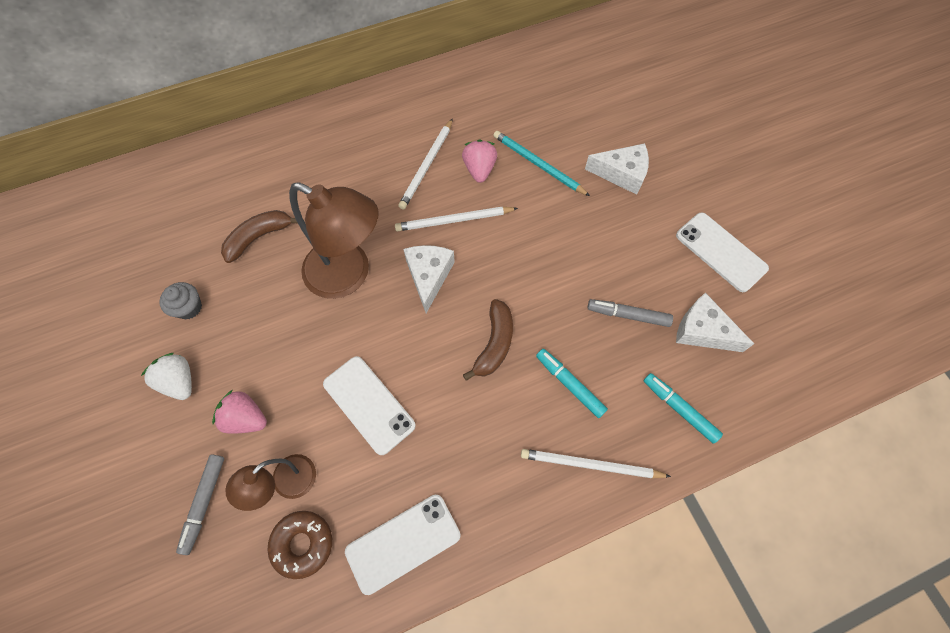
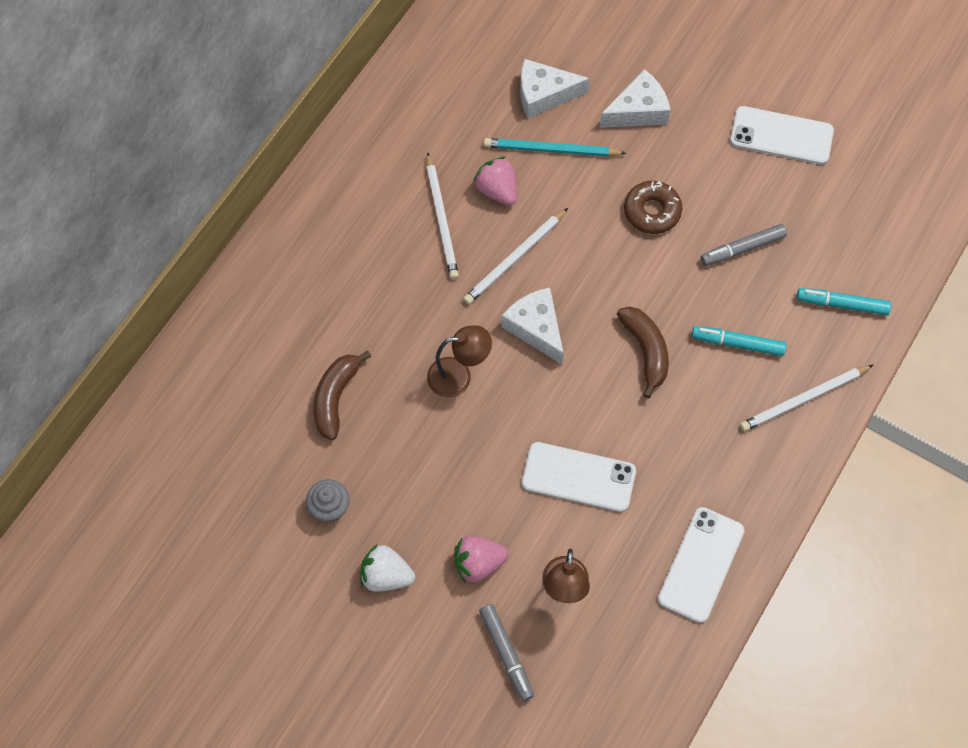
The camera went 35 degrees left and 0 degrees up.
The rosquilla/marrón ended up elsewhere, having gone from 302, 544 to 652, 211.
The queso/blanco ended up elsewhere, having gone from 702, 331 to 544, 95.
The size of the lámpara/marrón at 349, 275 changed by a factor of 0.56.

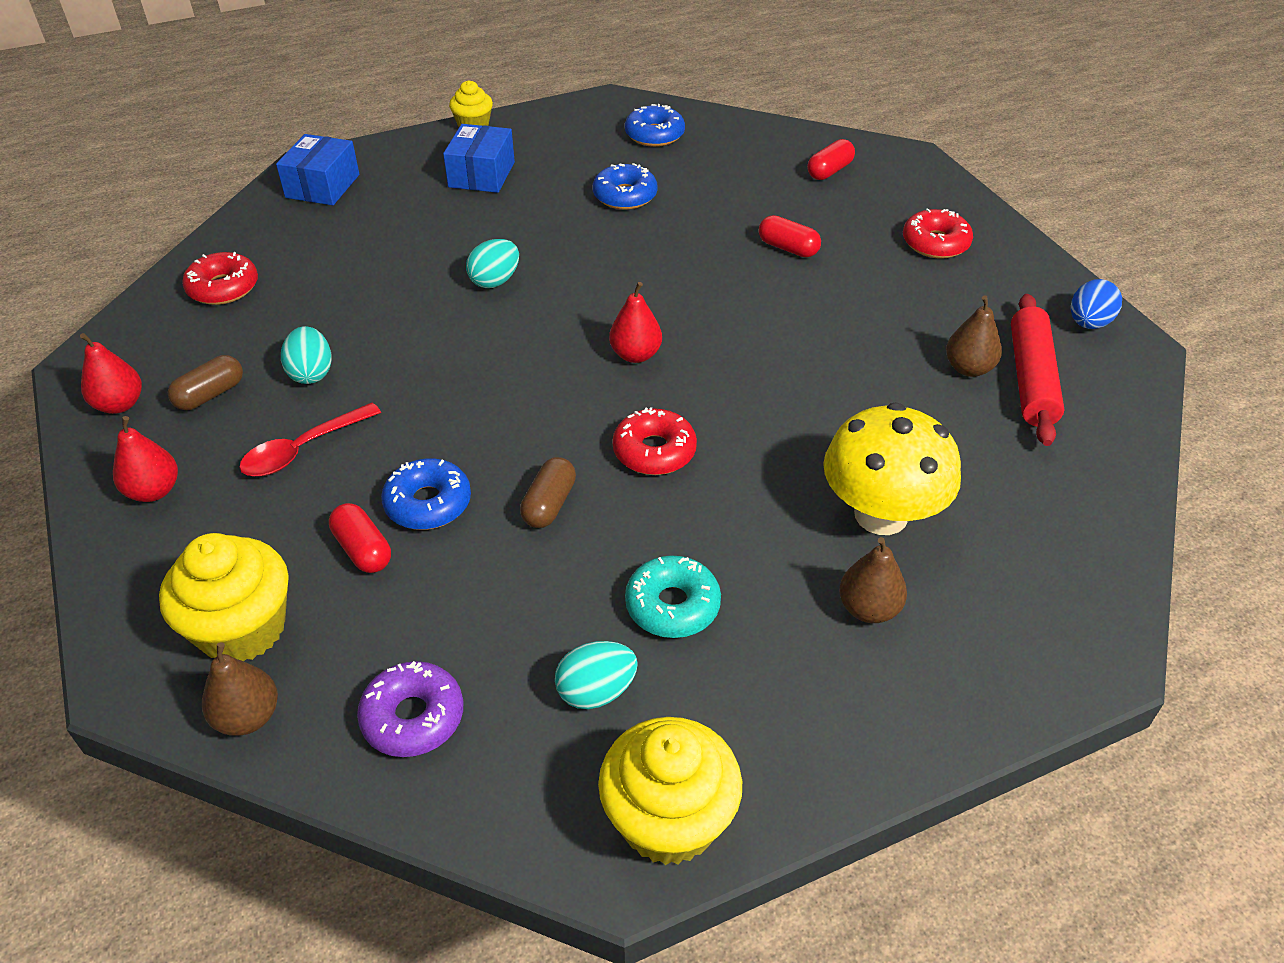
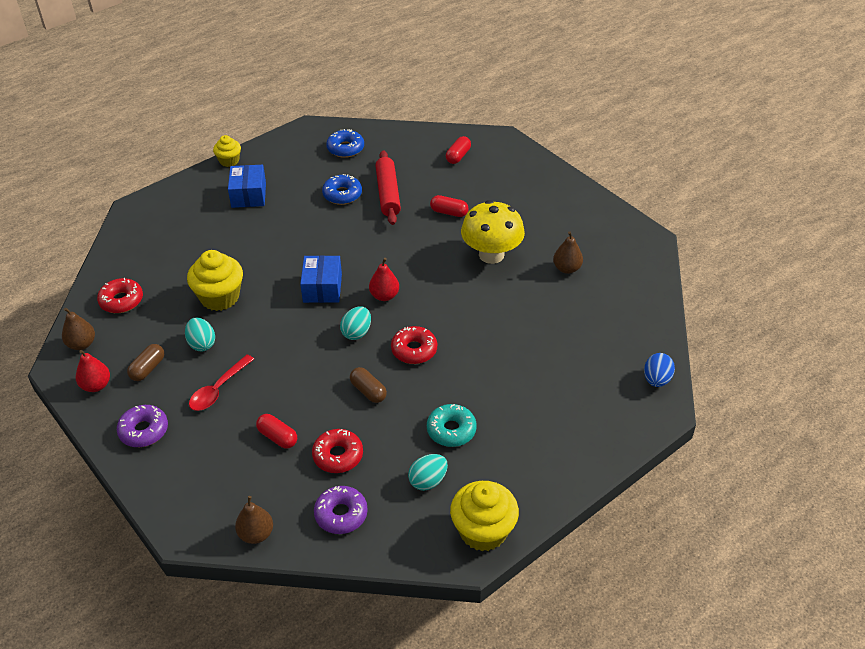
The camera went 15 degrees left and 0 degrees up.
The second view lost the rosquilla/azul at 428, 503.
The magdalena/amarillo ended up elsewhere, having gone from 242, 628 to 219, 297.
The caja/azul ended up elsewhere, having gone from 322, 186 to 322, 288.
The huevo/turquesa ended up elsewhere, having gone from 495, 281 to 356, 332.
The seta/amarillo ended up elsewhere, having gone from 881, 515 to 491, 255.
The pera/marrón ended up elsewhere, having gone from 868, 609 to 82, 344.
The rosquilla/rojo ended up elsewhere, having gone from 935, 243 to 338, 456.
The rodillo/rojo ended up elsewhere, having gone from 1031, 379 to 388, 193.
The huevo/azul ended up elsewhere, having gone from 1088, 323 to 656, 380.
Where the pera/rojo stood at 154, 491, the rosquilla/morado came to stand at 144, 431.
The cápsula/marrón at 549, 504 ended up facing another way, 45 degrees counterclockwise from before.

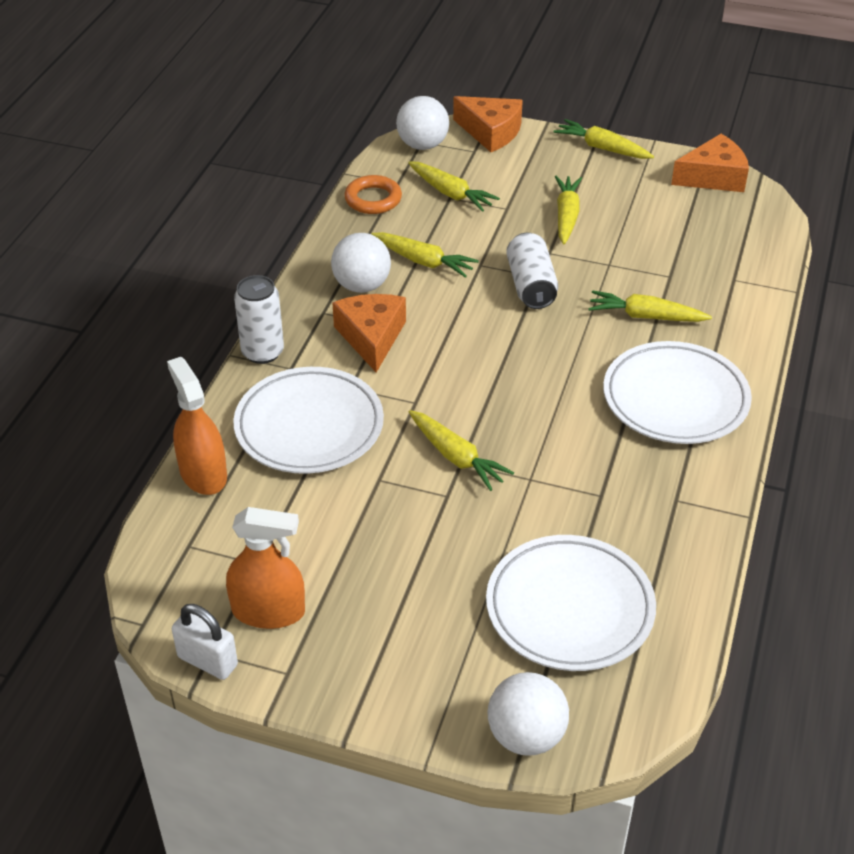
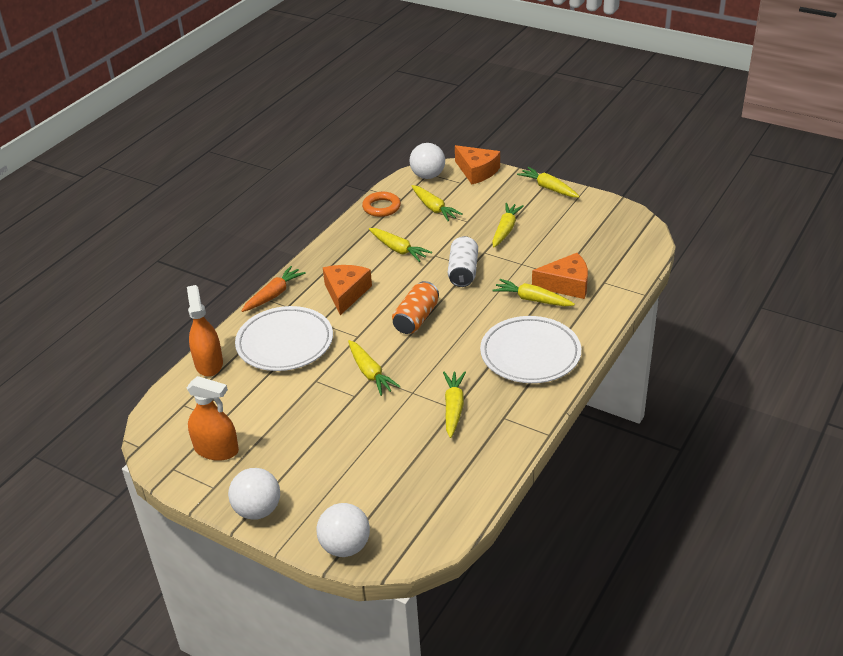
The camera went 15 degrees right and 5 degrees down.
The second view lost the candado/blanco at 207, 661.
The second view lost the plato/blanco at 569, 608.
The second view gained the lata/naranja at 416, 318.
The second view gained the zanahoria/amarillo at 453, 408.
The pelota/blanco ended up elsewhere, having gone from 362, 286 to 258, 510.
The queso/naranja ended up elsewhere, having gone from 713, 177 to 566, 284.
Where the lata/blanco stood at 262, 352, the zanahoria/naranja came to stand at 273, 295.

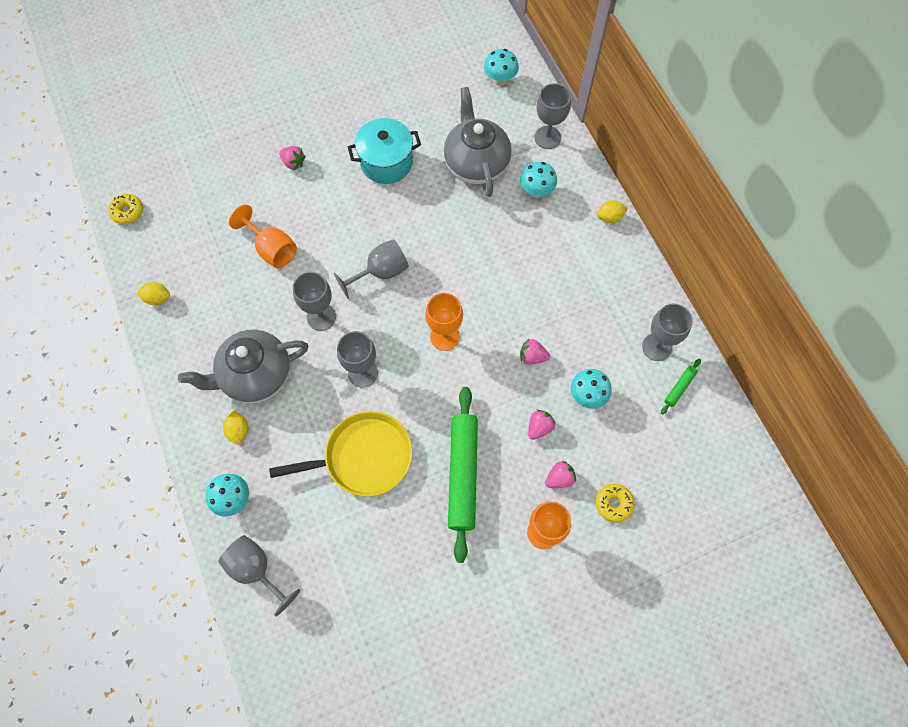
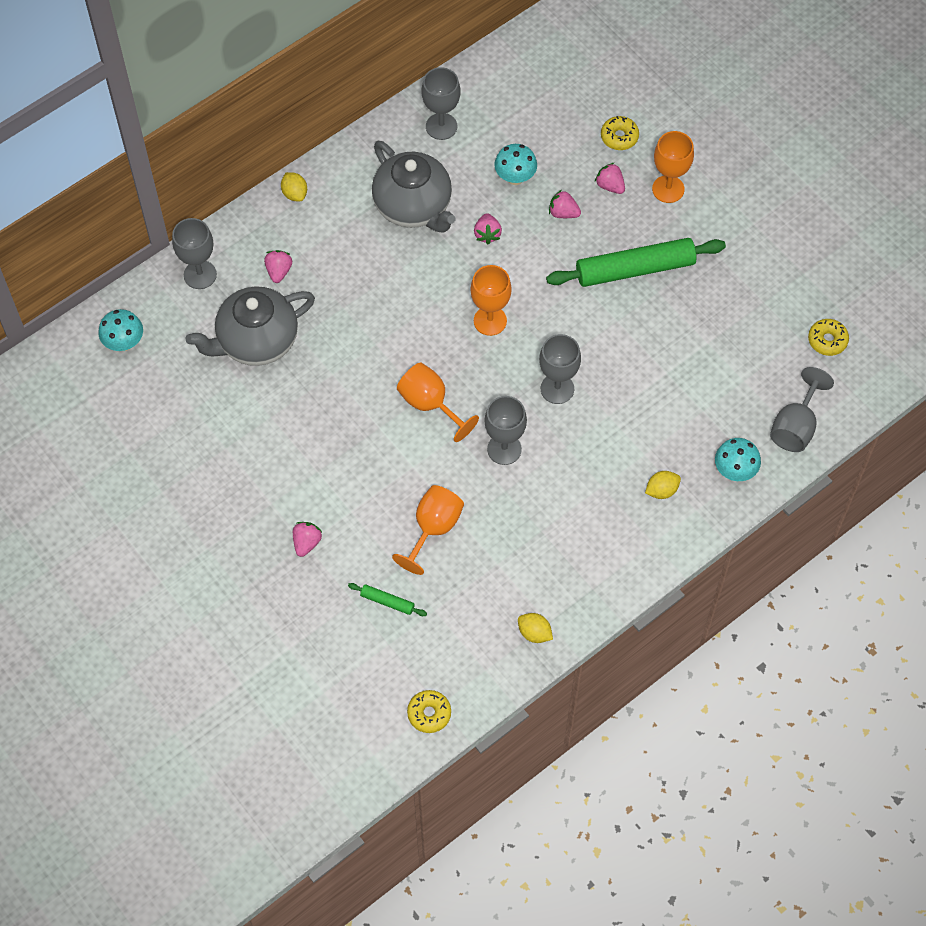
The camera went 105 degrees left and 5 degrees down.
The second view lost the sartén/amarillo at 363, 457.
The second view lost the olla/turquesa at 386, 162.
The second view gained the rosquilla/amarillo at 827, 340.
The tetera/gris ended up elsewhere, having gone from 255, 376 to 414, 207.
The rodillo/verde ended up elsewhere, having gone from 679, 387 to 387, 602.
Where the seta/turquesa stood at 536, 191, the fresa/rosa came to stand at 279, 271.
What was the copa/gris at 380, 272 turned into the copa/naranja at 430, 404.
The limón/amarillo at 157, 298 ended up facing another way, 45 degrees counterclockwise from before.

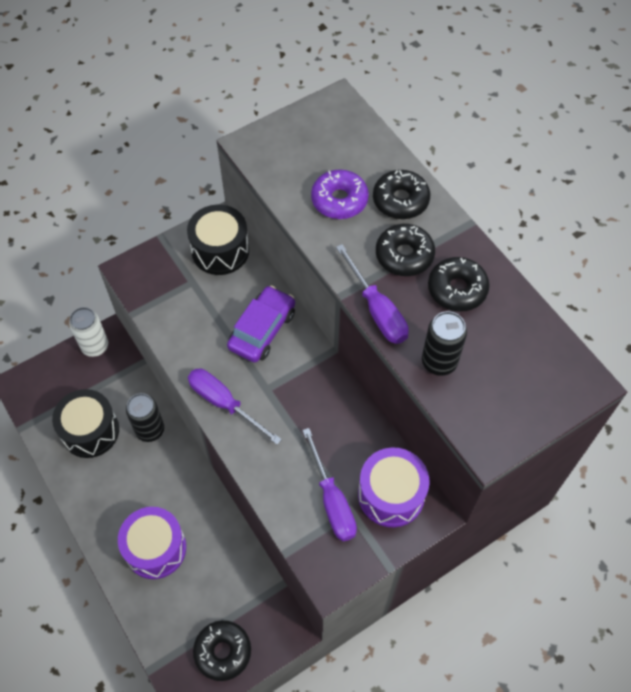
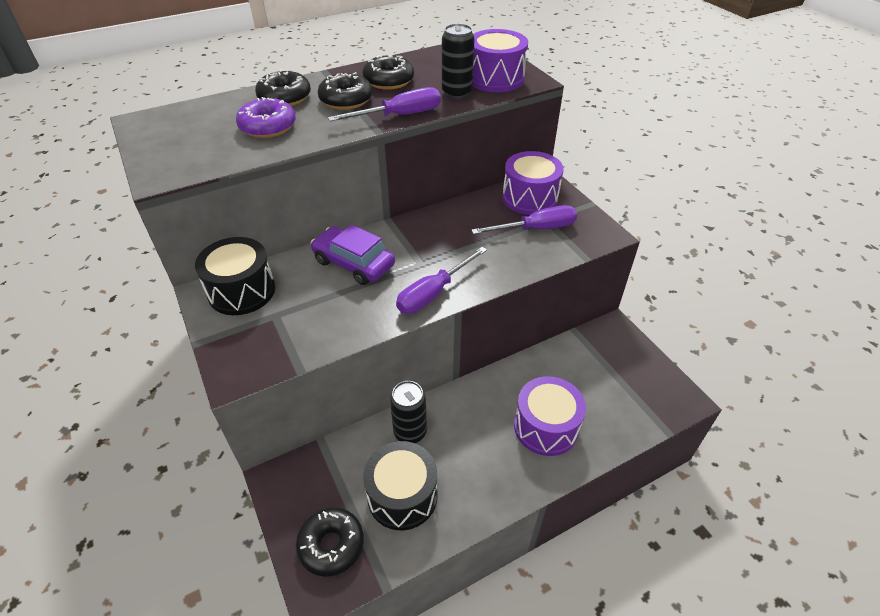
The camera went 85 degrees left and 15 degrees down.
The second view lost the lata/blanco at 95, 346.
The second view gained the tambor/morado at 495, 78.
The rosquilla/negro ended up elsewhere, having gone from 223, 652 to 331, 545.

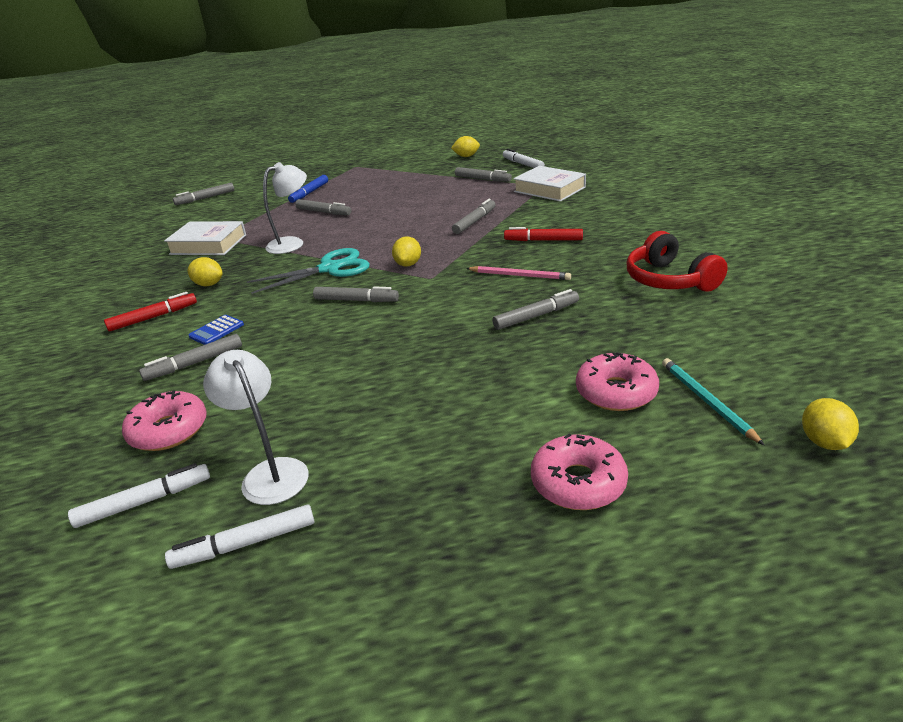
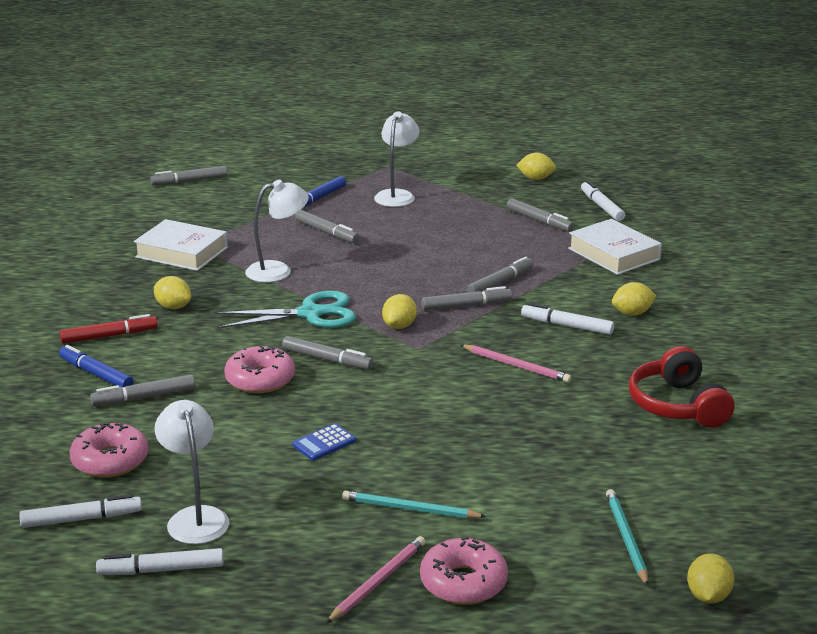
The camera went 10 degrees right and 5 degrees down.
The second view gained the rotulador/azul at 96, 374.
The second view gained the lápiz/rosa at 377, 582.
The second view gained the lápiz/turquesa at 410, 509.
The second view gained the lámpara/blanco at 397, 195.
The second view gained the limón/amarillo at 632, 313.
The calculadora/azul ended up elsewhere, having gone from 216, 330 to 324, 443.
The rotulador/gris ended up elsewhere, having gone from 536, 316 to 466, 305.
The rosquilla/rosa ended up elsewhere, having gone from 616, 392 to 260, 379.
What was the rotulador/rojo at 543, 240 turned into the rotulador/blanco at 567, 326.

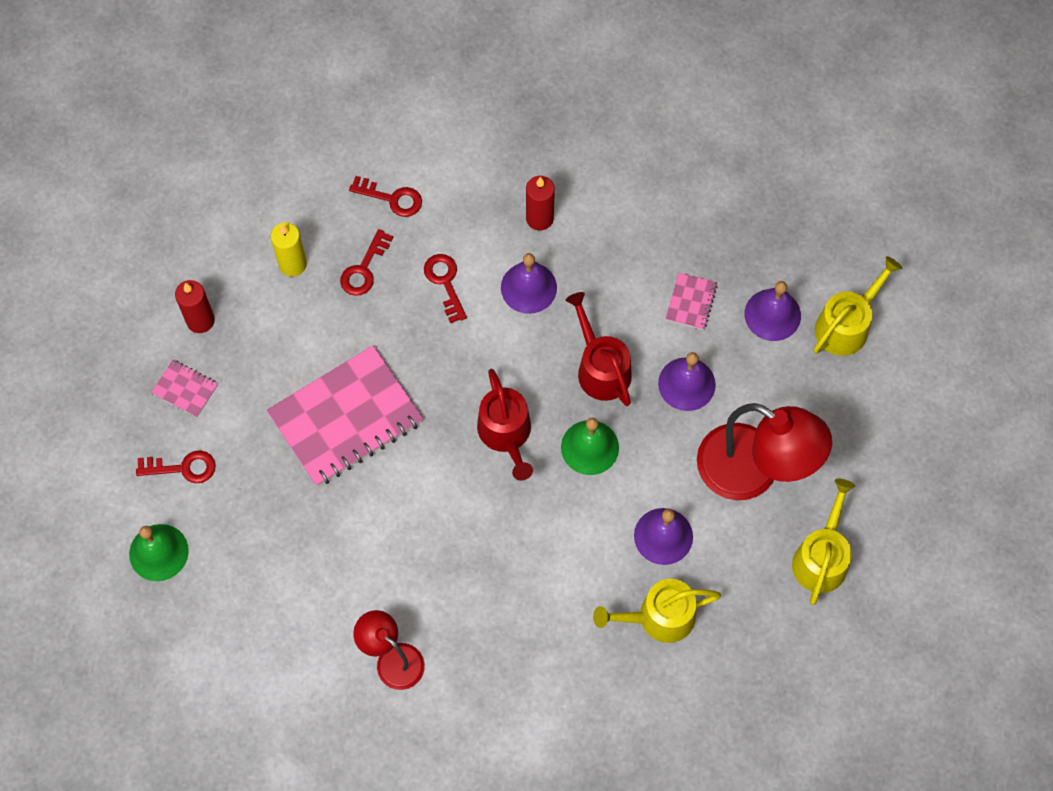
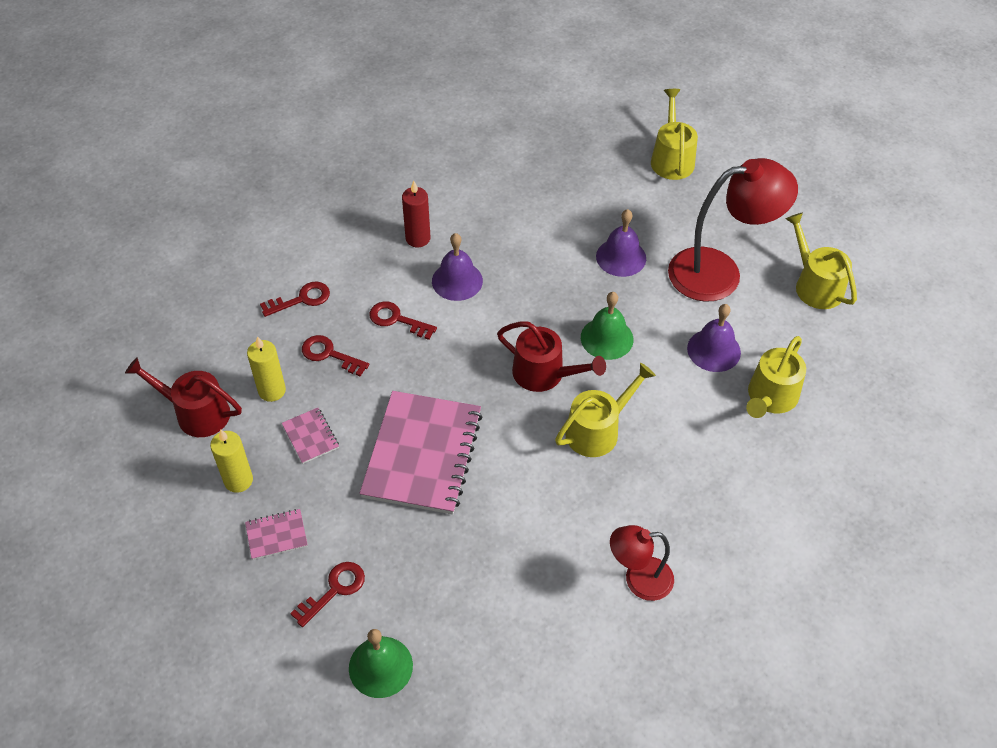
The camera went 45 degrees left and 15 degrees down.
The second view lost the campana/morado at 772, 314.
The second view gained the regadera/amarillo at 597, 430.
The regadera/rojo ended up elsewhere, having gone from 601, 368 to 196, 413.
The cuaderno/rosa ended up elsewhere, having gone from 691, 302 to 310, 436.
What was the vela/rojo at 200, 320 turned into the vela/amarillo at 238, 480.
The llave/rojo at 364, 269 ended up facing another way, 135 degrees clockwise from before.

